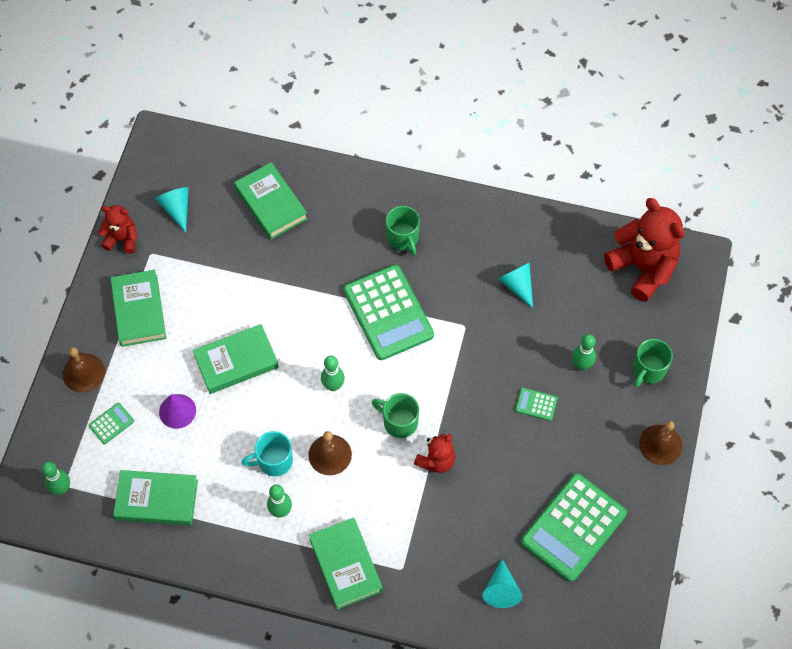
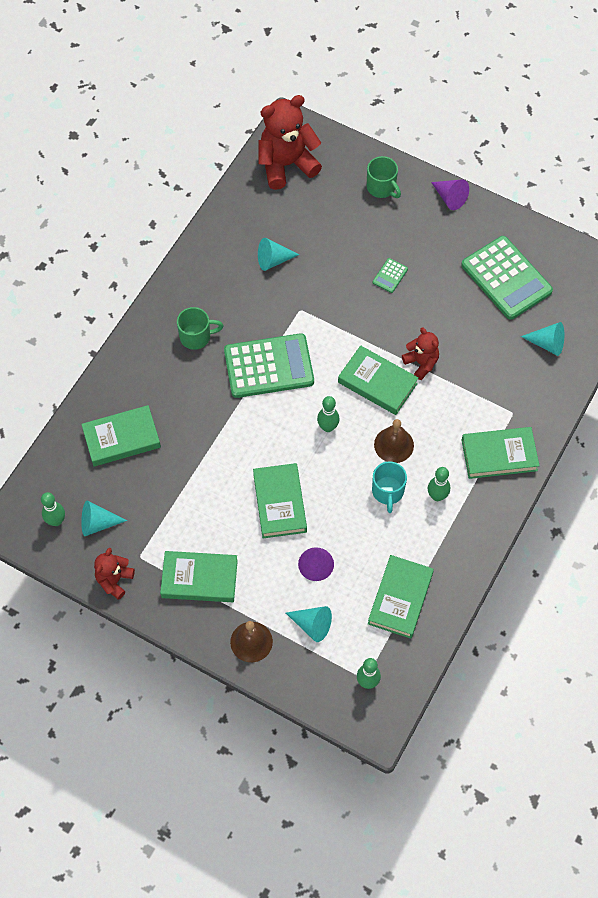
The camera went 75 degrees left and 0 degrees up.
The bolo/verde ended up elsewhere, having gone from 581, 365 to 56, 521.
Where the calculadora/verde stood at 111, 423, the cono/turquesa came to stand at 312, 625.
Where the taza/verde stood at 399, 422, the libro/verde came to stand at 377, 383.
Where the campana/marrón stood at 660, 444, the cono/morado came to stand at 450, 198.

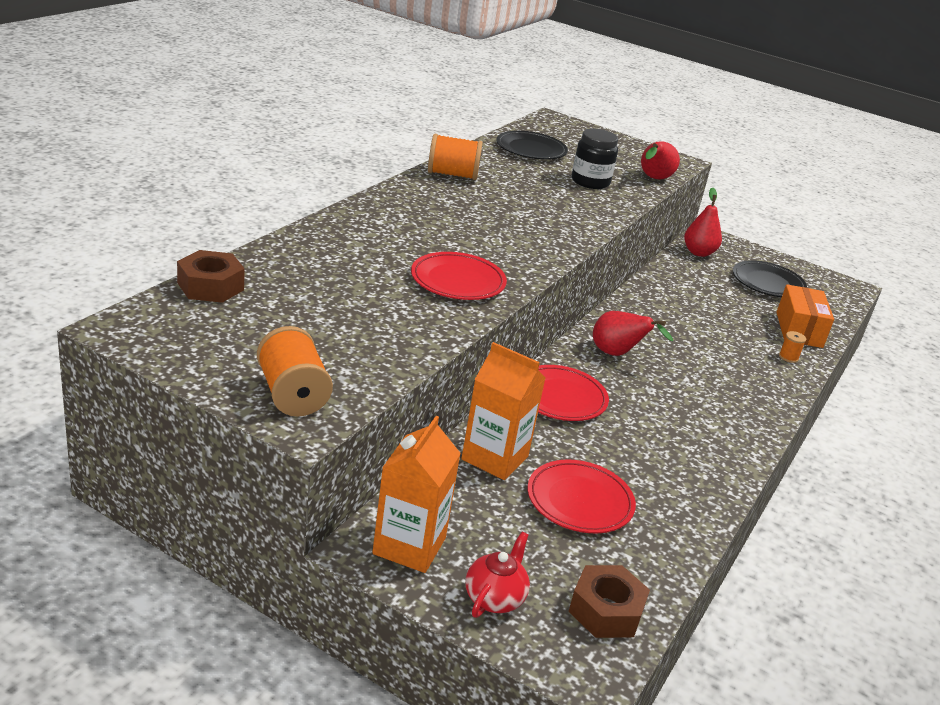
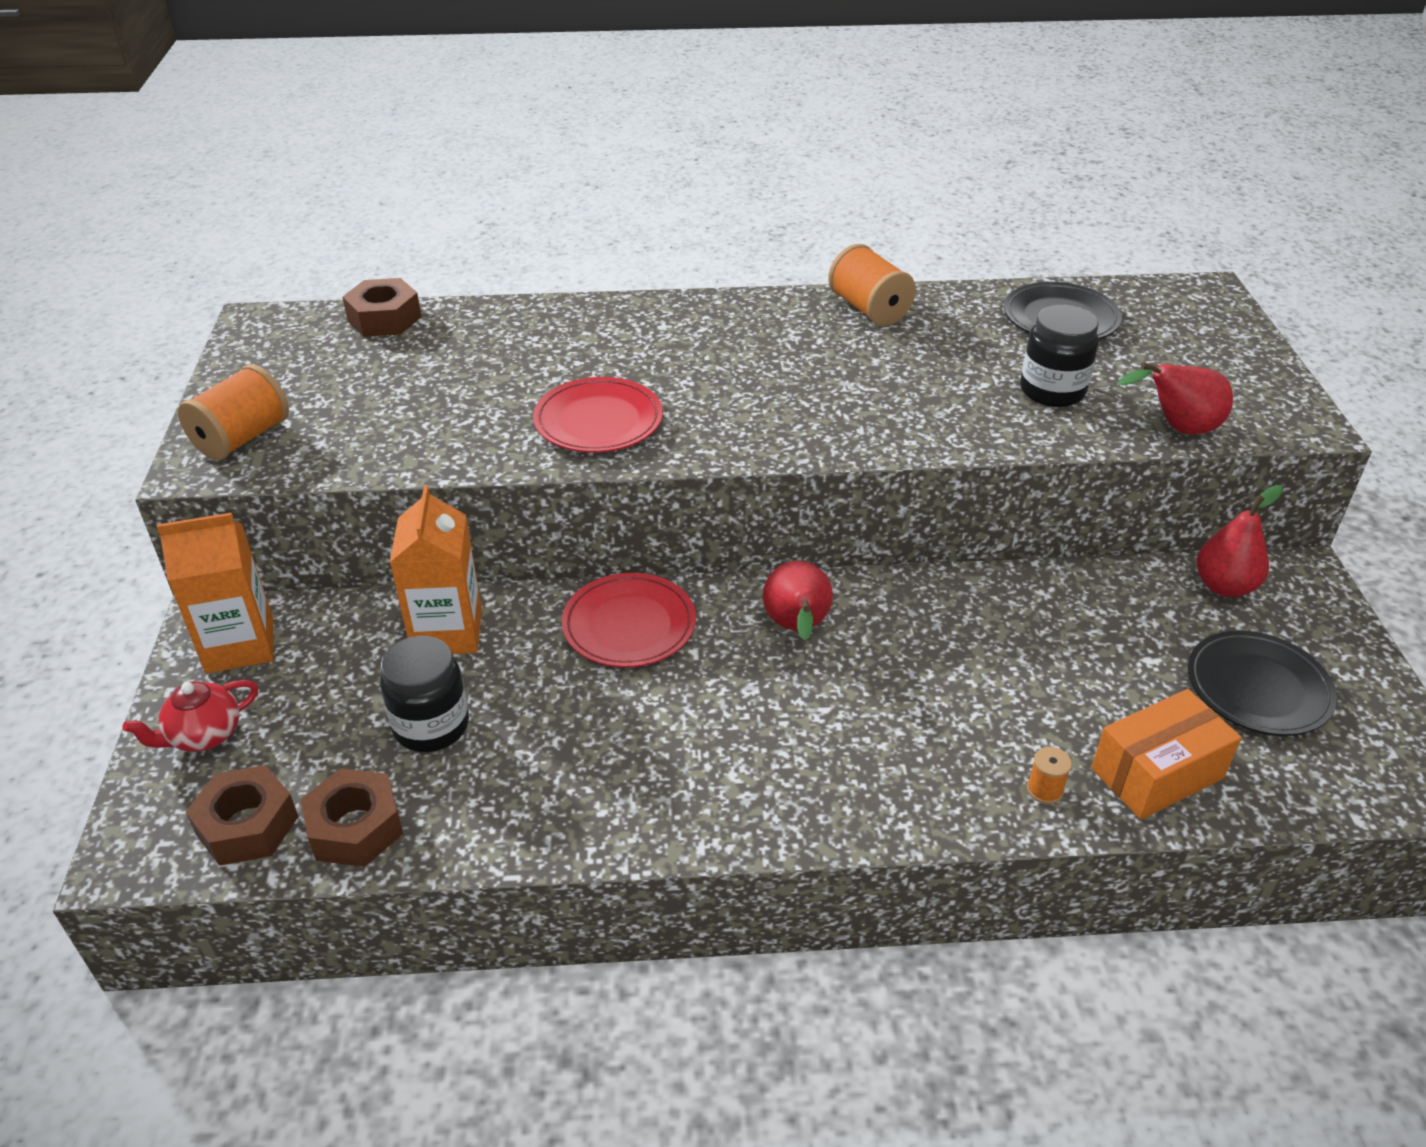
The camera went 60 degrees right and 10 degrees up.
The second view gained the tuerca/marrón at 355, 828.
Where the plato/rojo stood at 579, 501, the tarro/negro came to stand at 431, 726.
The tetera/rojo at 494, 598 ended up facing another way, 150 degrees clockwise from before.

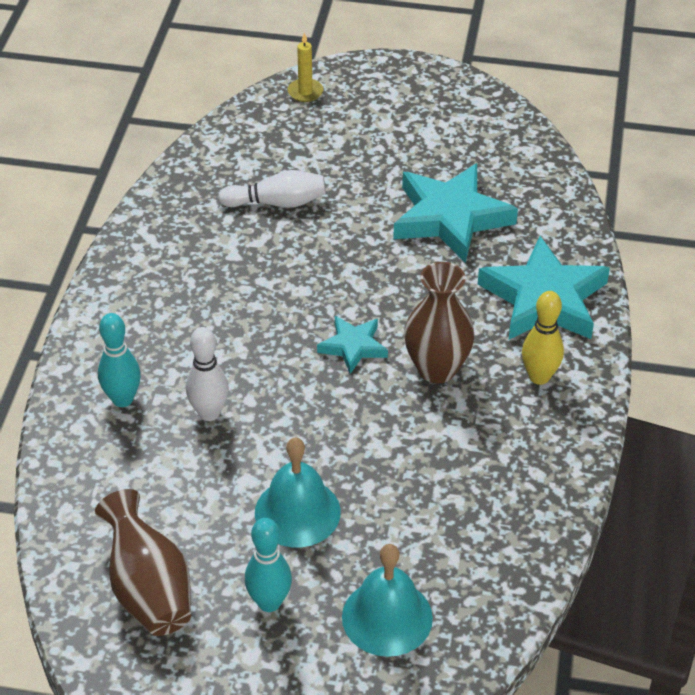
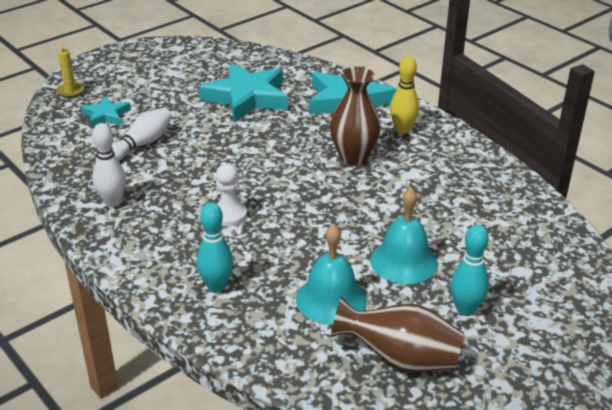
The camera went 50 degrees left and 10 degrees down.
The second view gained the peón/blanco at 229, 215.
The bolo/blanco ended up elsewhere, having gone from 209, 413 to 113, 202.
The estrella/turquesa ended up elsewhere, having gone from 353, 347 to 106, 115.
The campana/turquesa ended up elsewhere, having gone from 387, 617 to 331, 299.

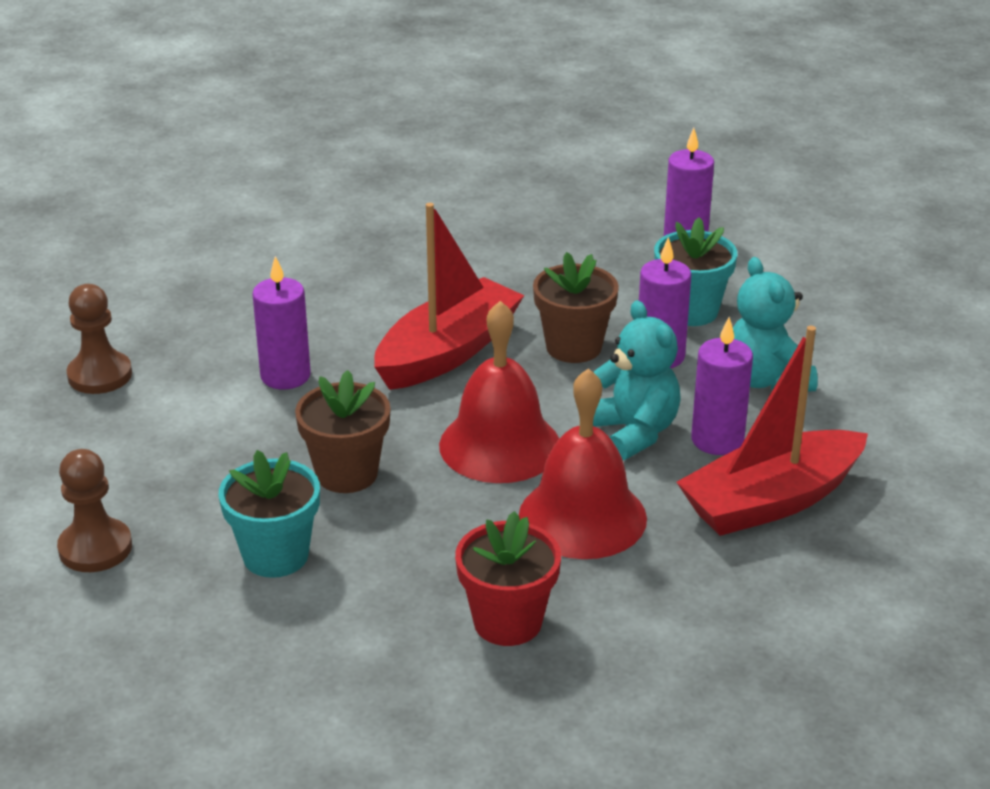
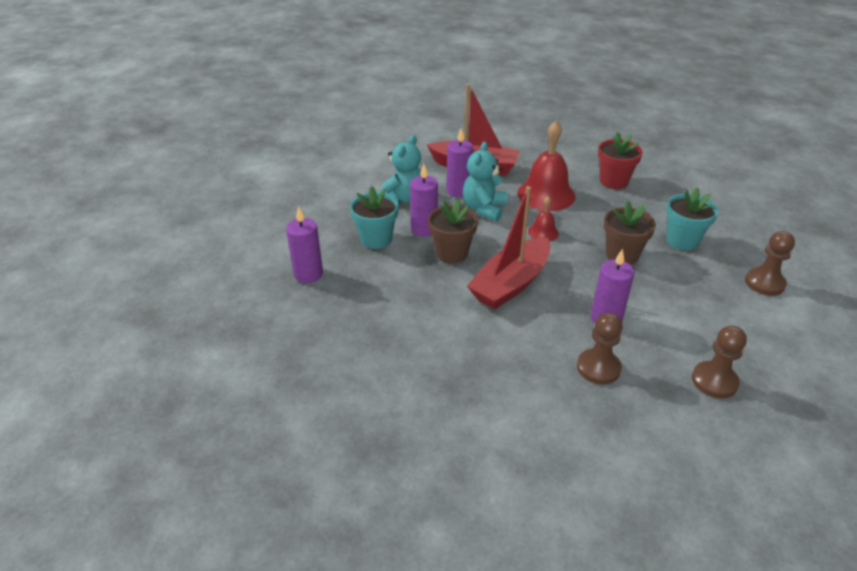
The camera went 135 degrees left and 5 degrees up.
The second view gained the peón/marrón at 598, 368.
The barco/rojo at 448, 352 ended up facing another way, 45 degrees counterclockwise from before.
The size of the campana/rojo at 499, 445 changed by a factor of 0.49.

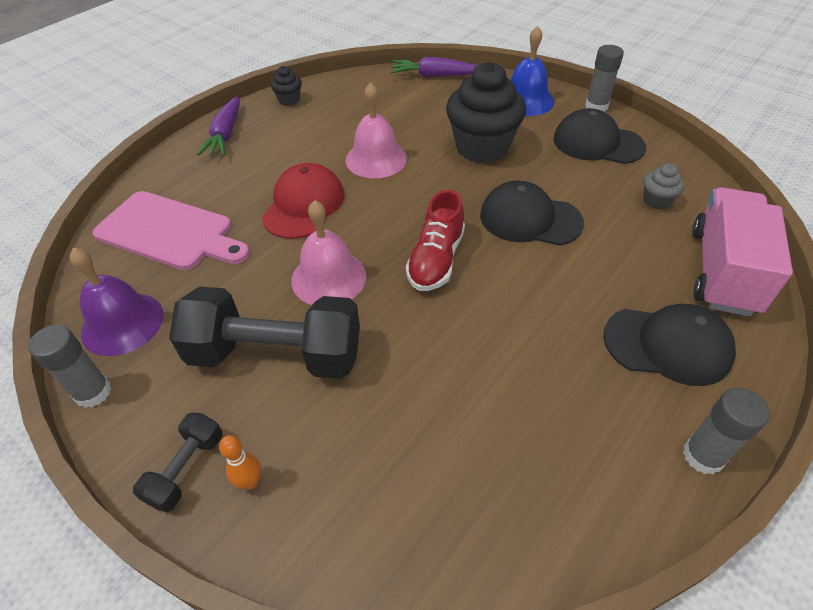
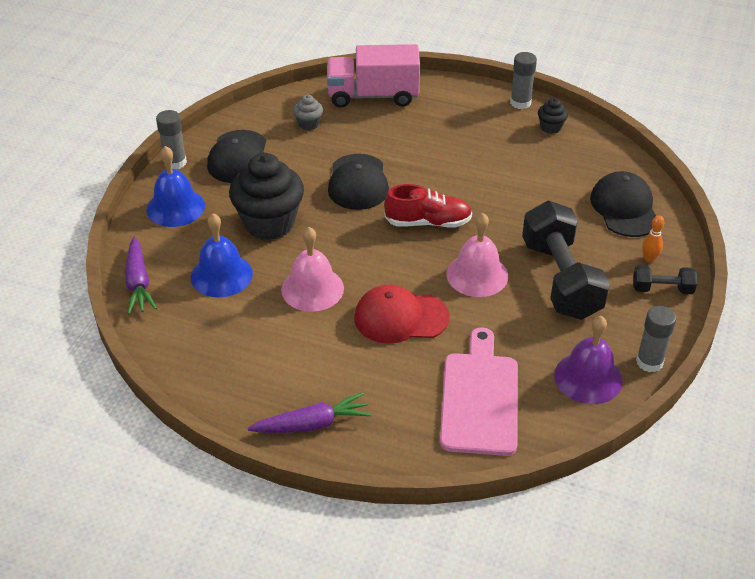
The camera went 110 degrees left and 5 degrees down.
The second view gained the campana/azul at 221, 275.
The magdalena/negro ended up elsewhere, having gone from 289, 100 to 550, 127.
The gorra/negro ended up elsewhere, having gone from 667, 345 to 624, 208.

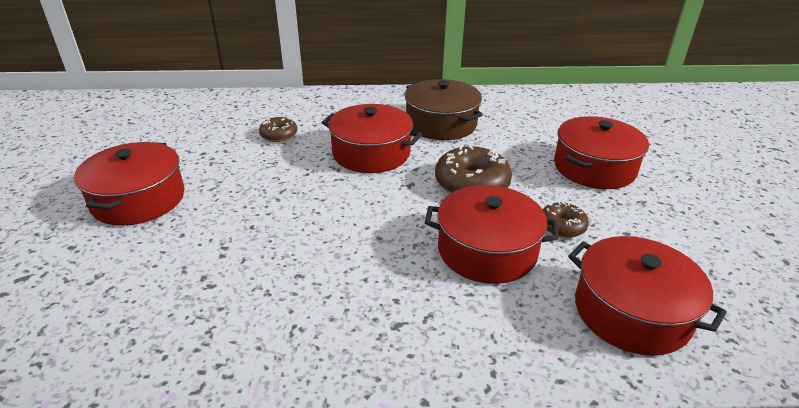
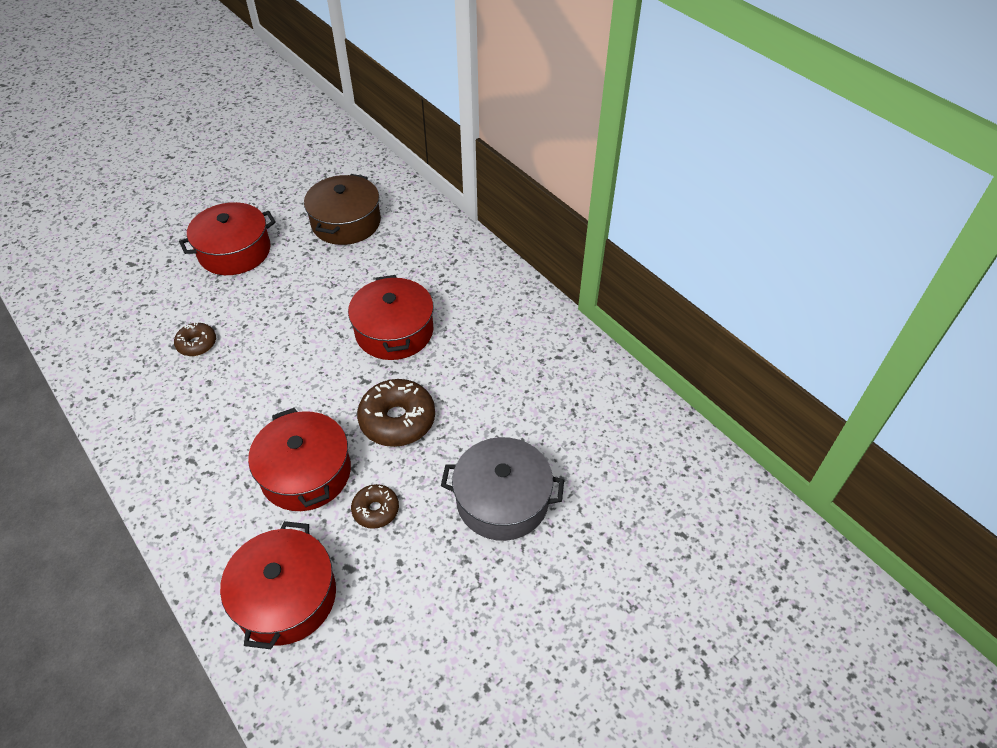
The camera went 55 degrees right and 15 degrees up.
The rosquilla/marrón ended up elsewhere, having gone from 279, 135 to 197, 344.
The olla/marrón ended up elsewhere, having gone from 441, 124 to 346, 222.
What was the olla/rojo at 594, 168 turned into the olla/gris at 502, 500.

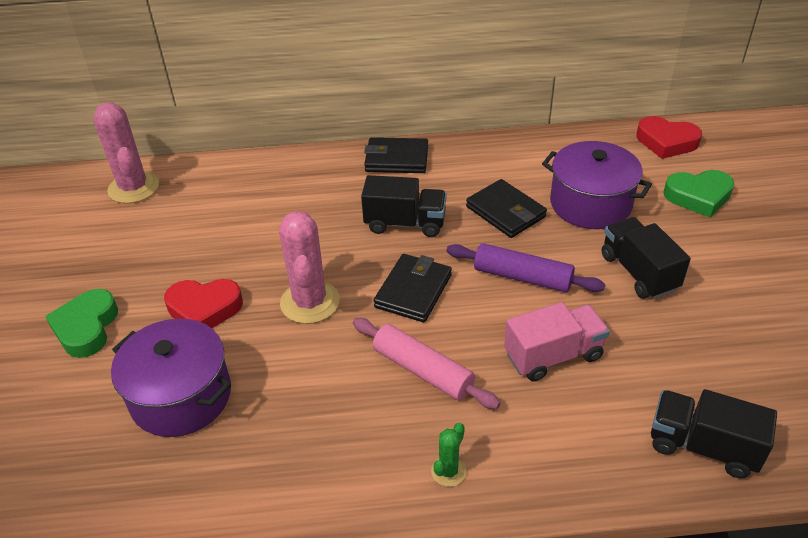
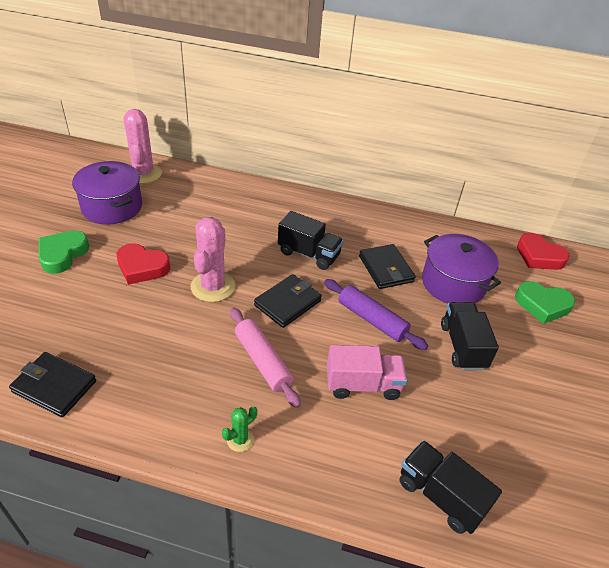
The camera went 15 degrees right and 0 degrees up.
The olla/morado ended up elsewhere, having gone from 181, 396 to 112, 207.
The cartera/negro ended up elsewhere, having gone from 396, 159 to 54, 386.

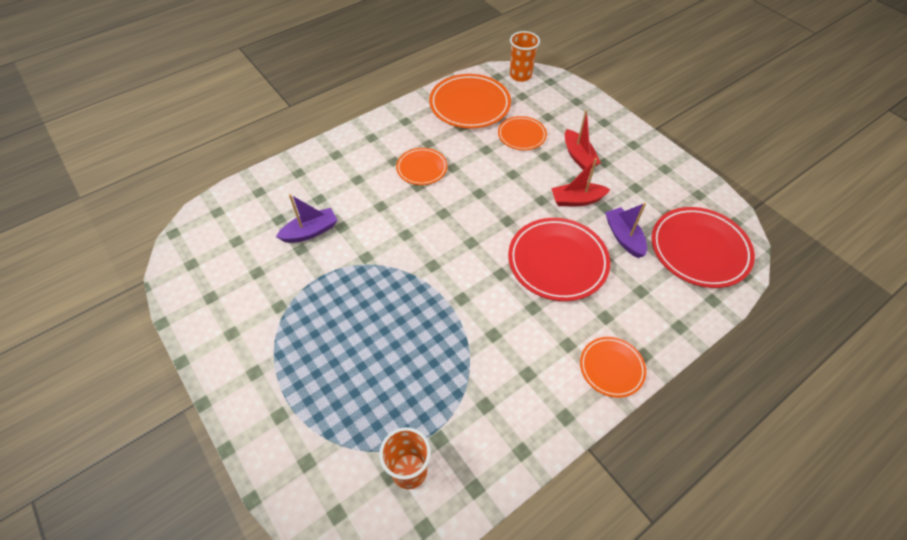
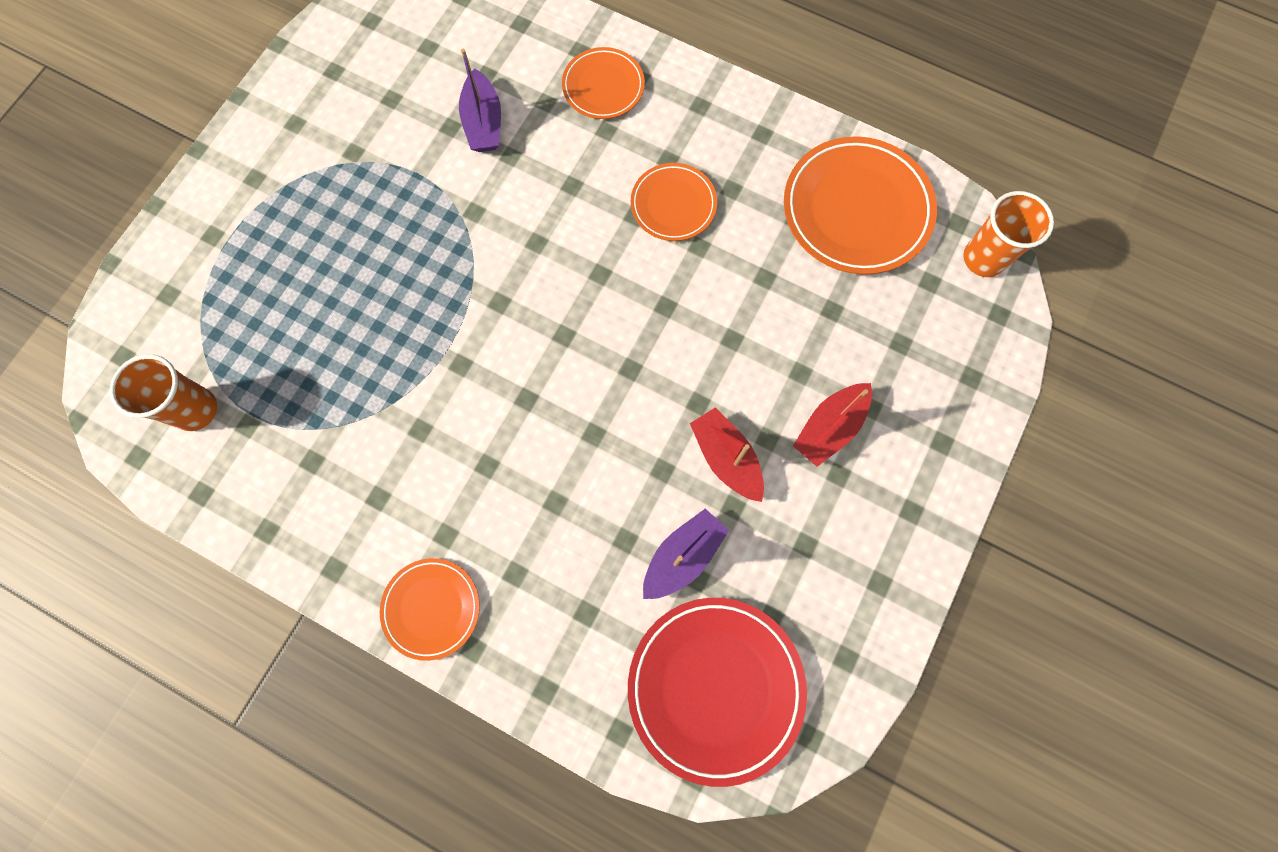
The camera went 65 degrees right and 20 degrees up.
The second view lost the plato/rojo at 557, 261.
The plato/naranja ended up elsewhere, having gone from 521, 135 to 603, 87.
The barco/morado at 310, 231 ended up facing another way, 45 degrees clockwise from before.

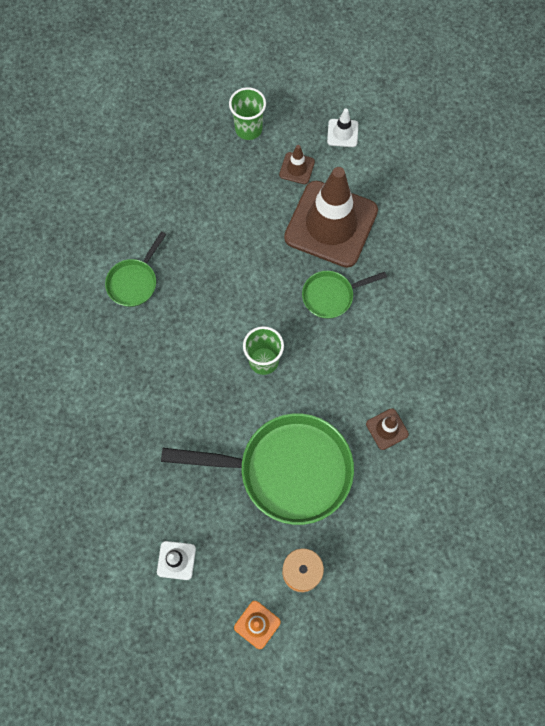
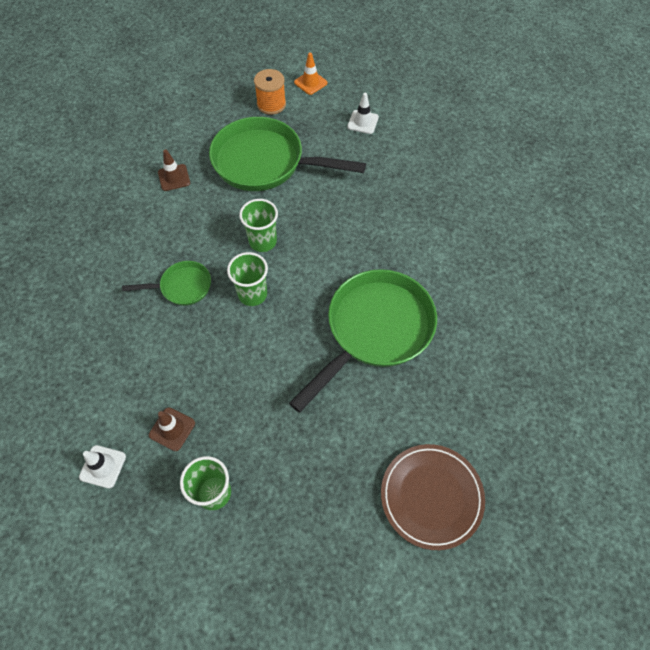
The camera went 170 degrees left and 10 degrees down.
The second view lost the cono de tráfico/marrón at 331, 224.
The second view gained the vaso/verde at 252, 294.
The second view gained the plato/marrón at 431, 496.
The size of the sartén/verde at 134, 282 changed by a factor of 2.03.

